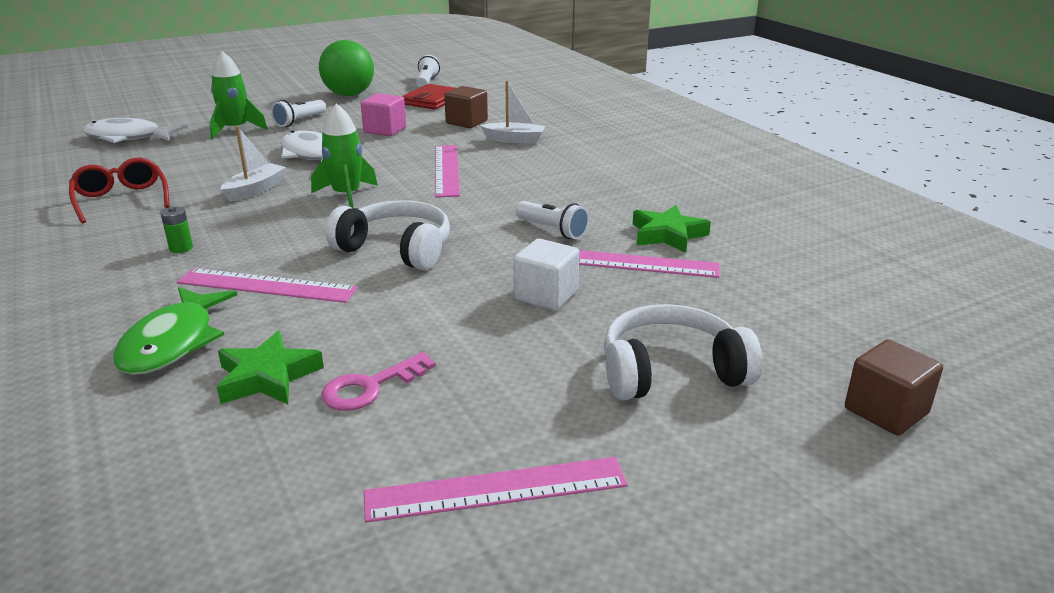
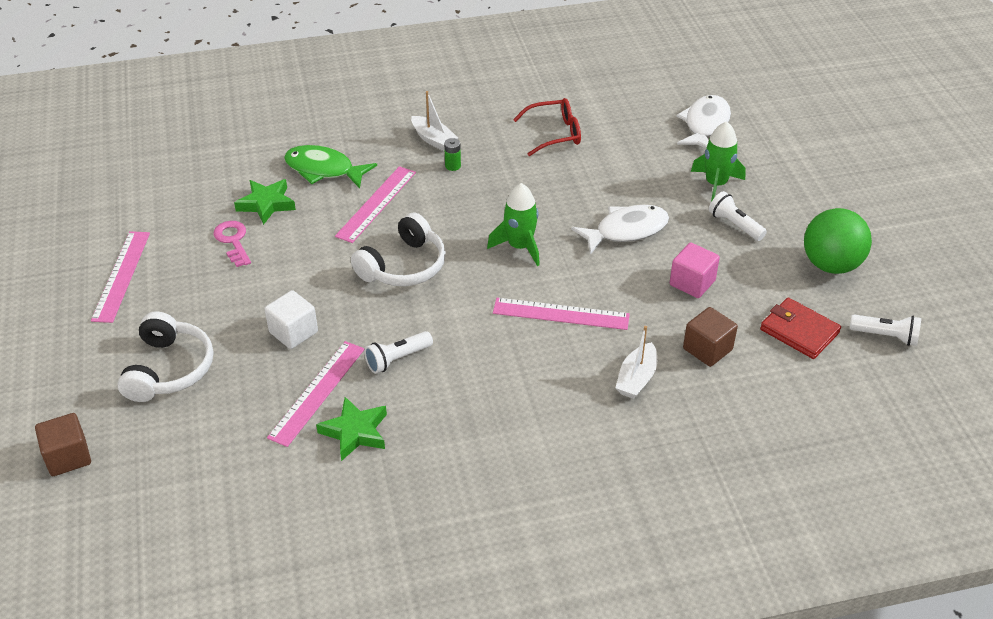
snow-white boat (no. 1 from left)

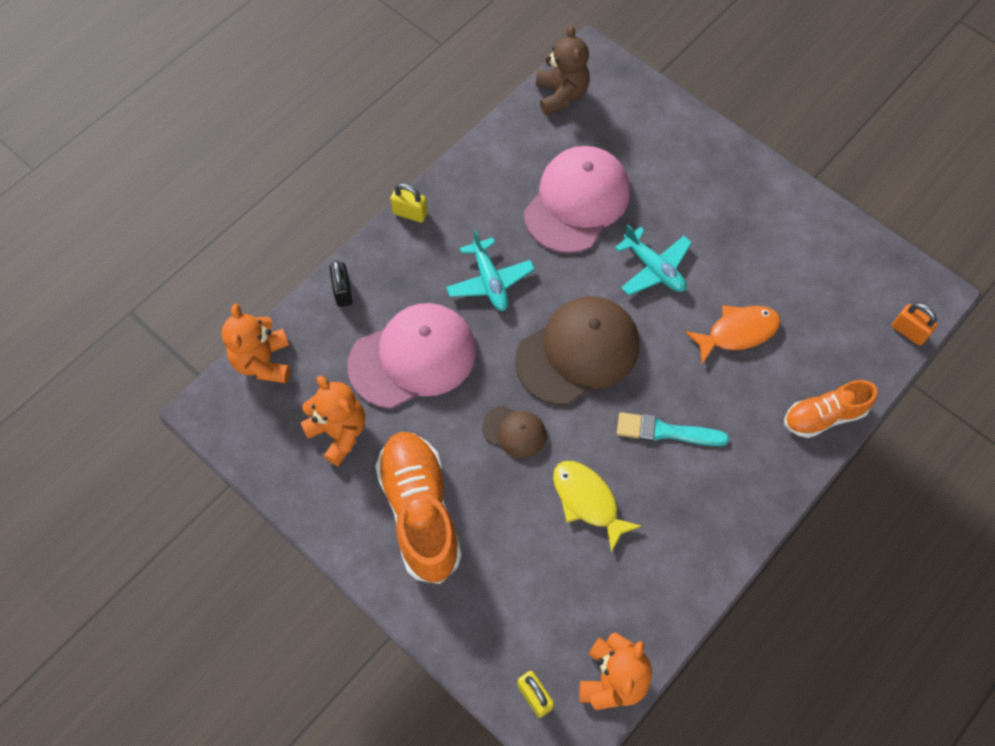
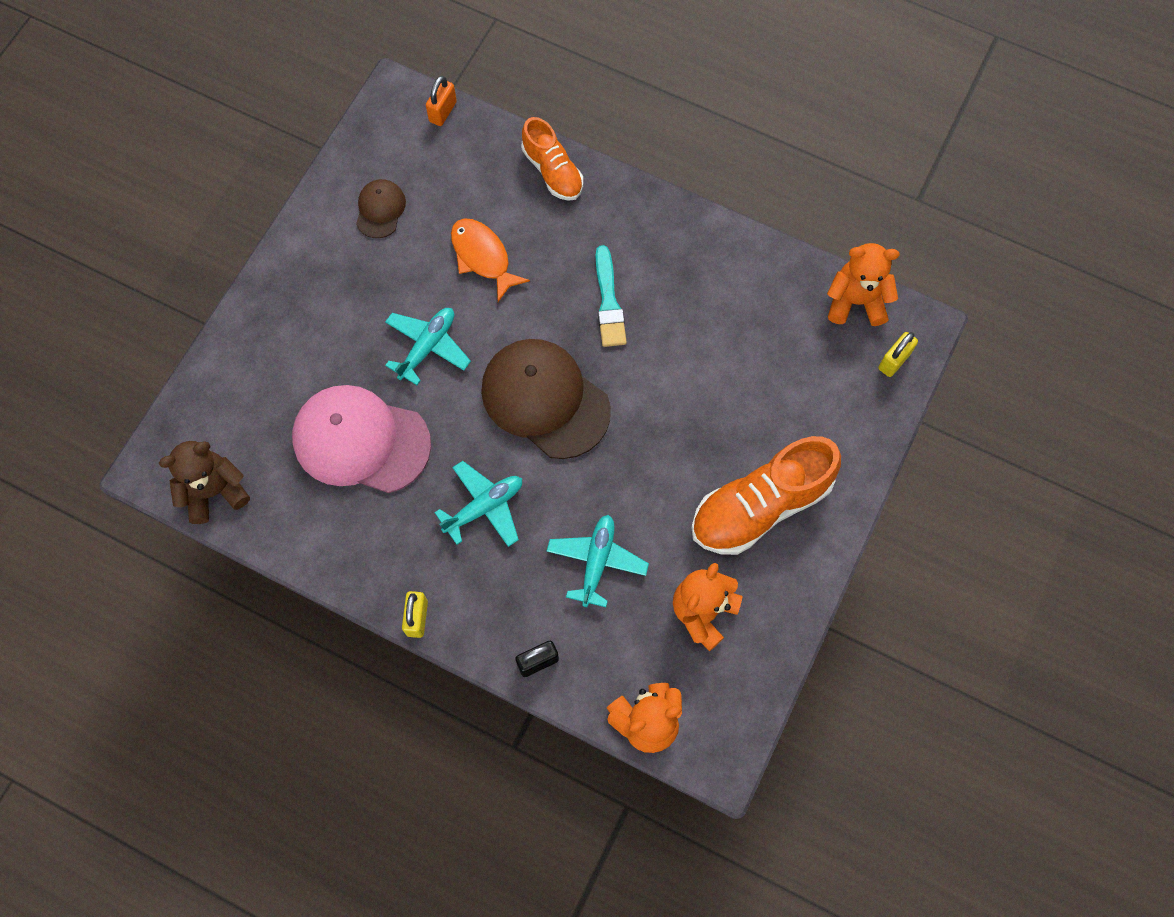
brown peaked cap (no. 1 from left); teal aeroplane (no. 3 from left); bright yellow fish

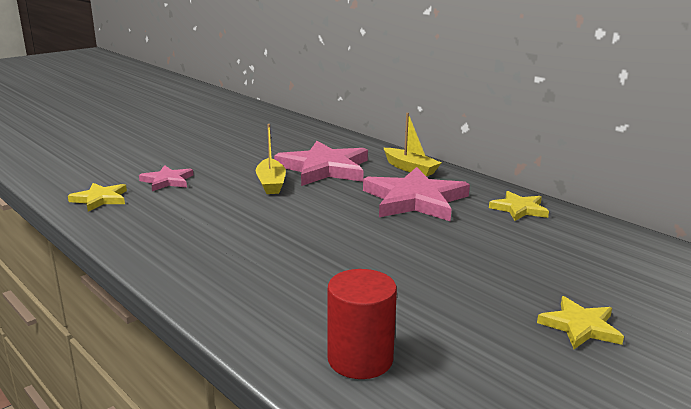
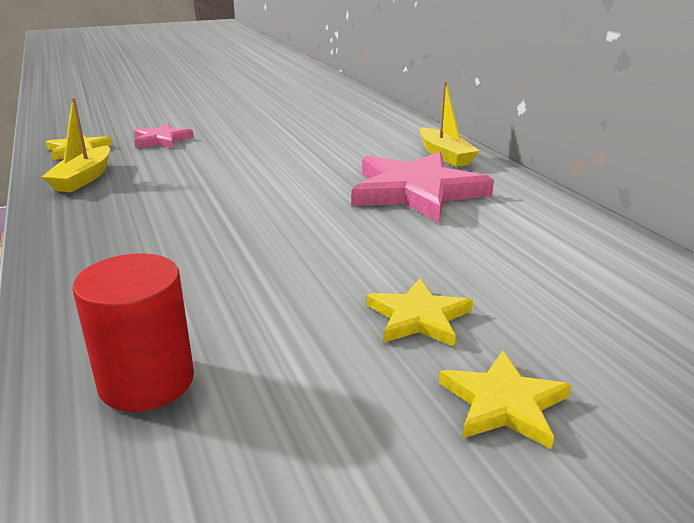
bright yellow boat (no. 1 from left); bright yellow star (no. 2 from left); rosy star (no. 2 from left in the first image)

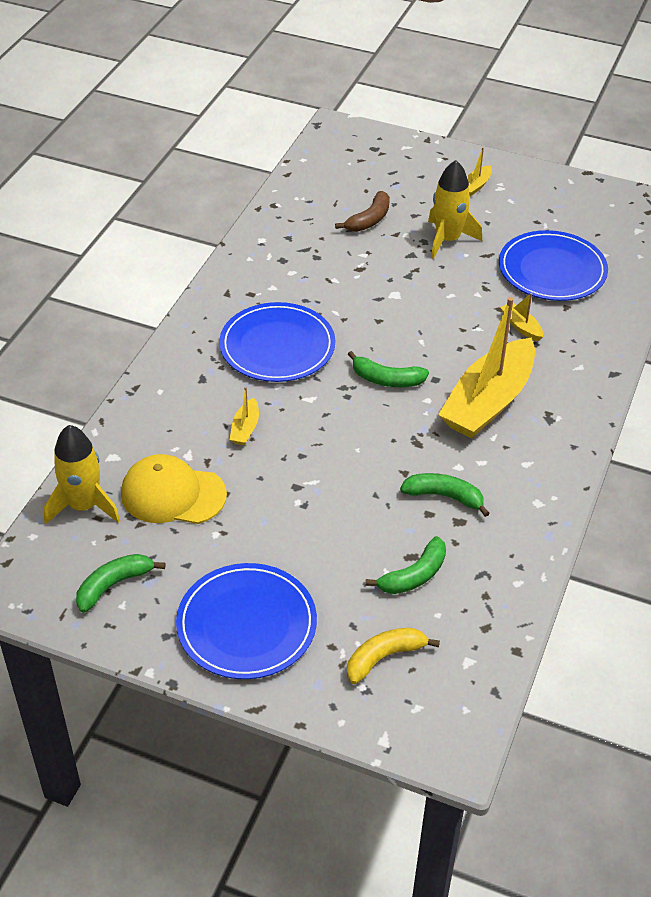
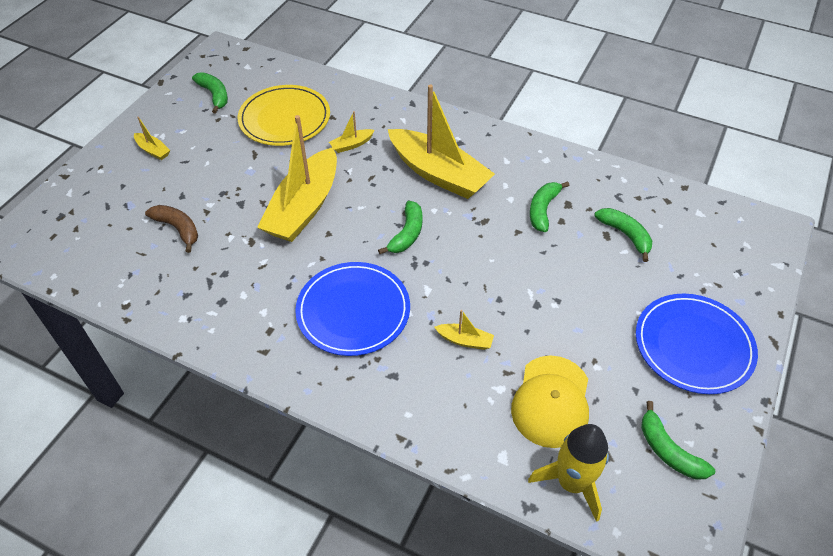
leaf-green banana fruit (no. 1 from left); bright yellow plate; bright yellow boat (no. 2 from left); bright yellow banana fruit; bright yellow toy rocket (no. 2 from left in the first image)

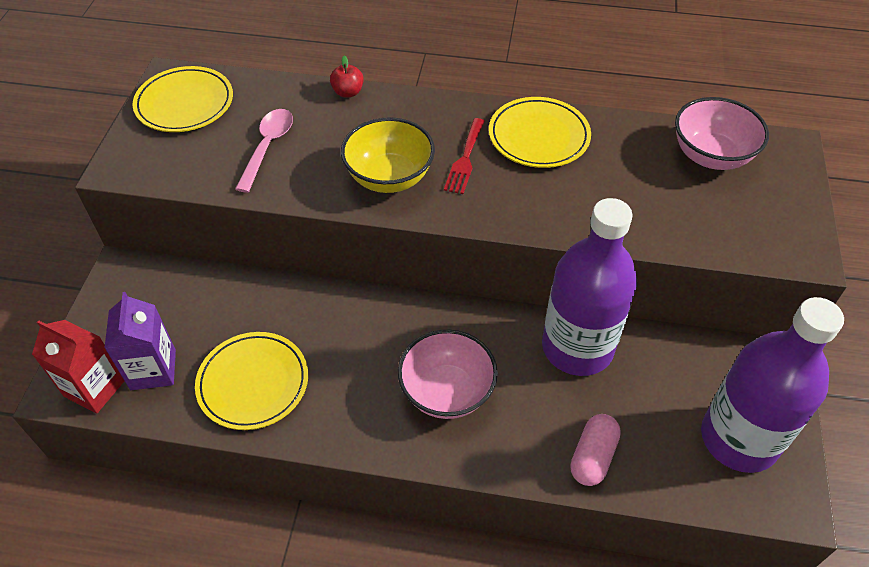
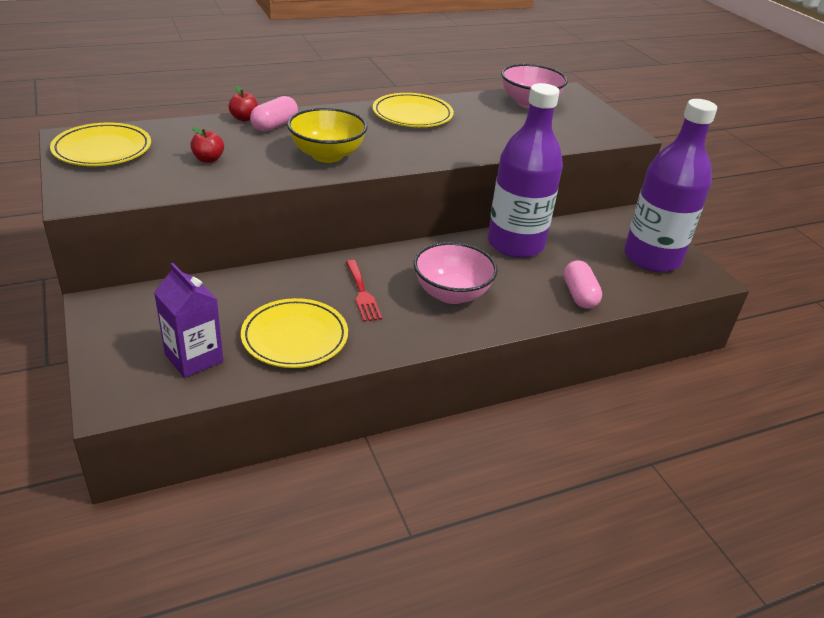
scarlet apple (no. 1 from left); rosy pill (no. 1 from left); scarlet fork; scarlet carton

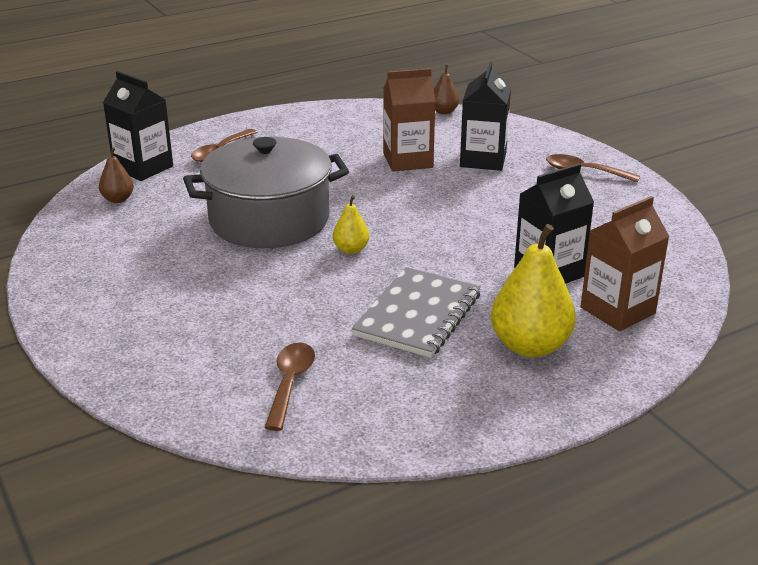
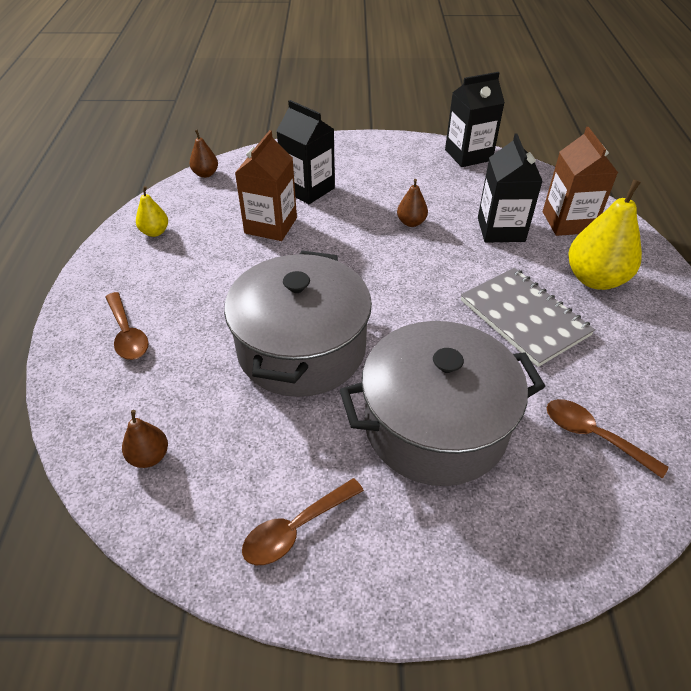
bright yellow toy pear (no. 1 from left); brown teaspoon (no. 2 from left); grey pot (no. 2 from left); brown toy pear (no. 3 from left); jet-black carton (no. 2 from left)

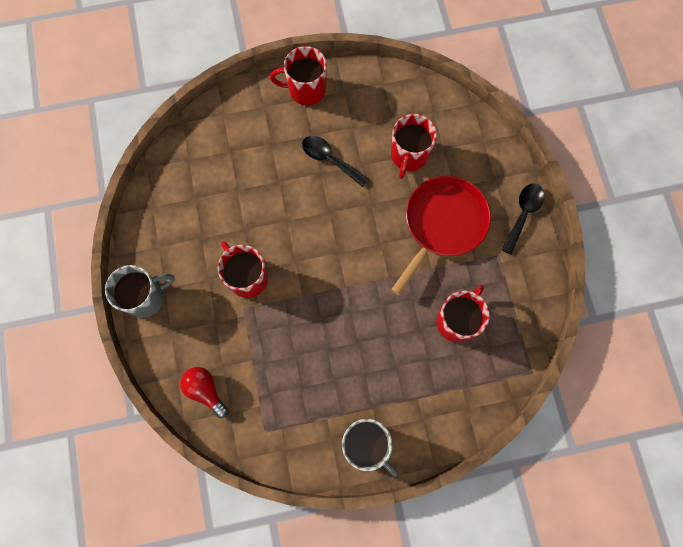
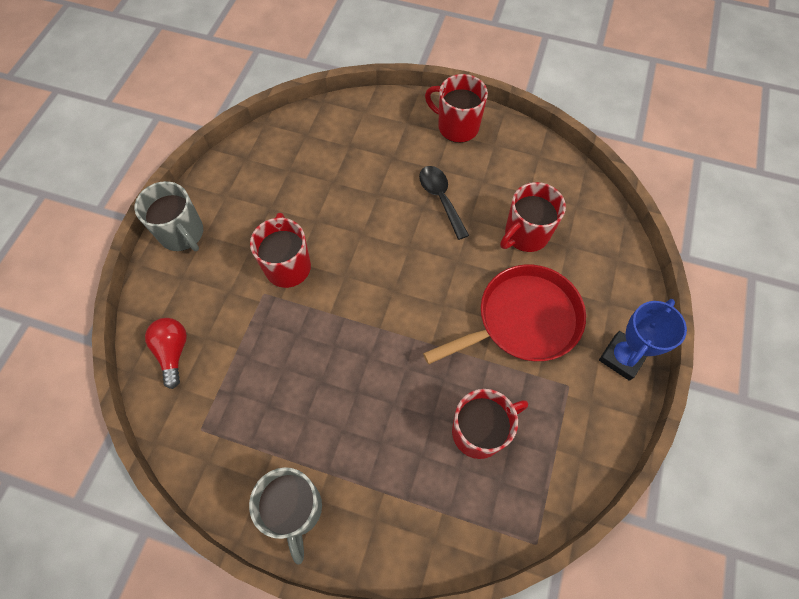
grey coffee mug (no. 1 from left); blue trophy

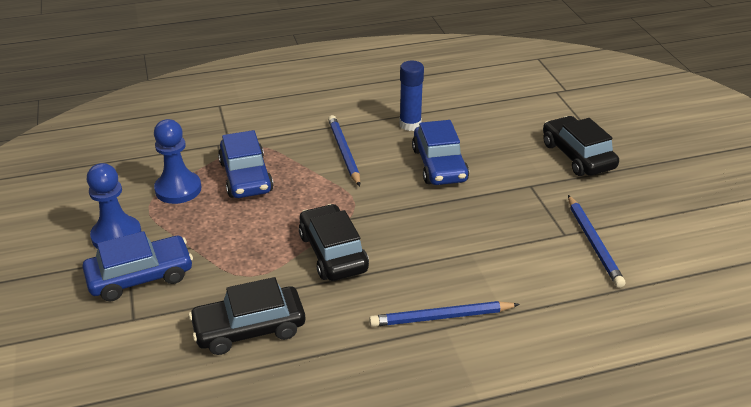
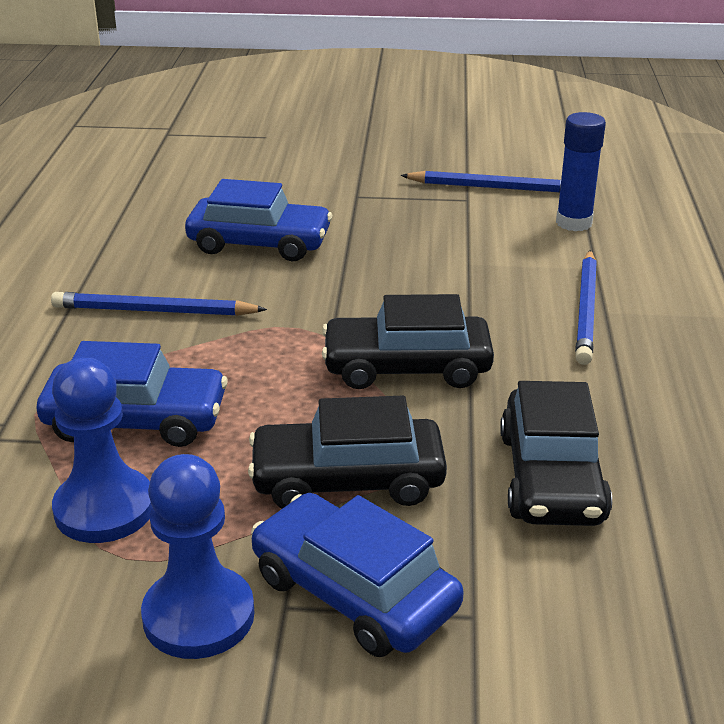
jet-black car (no. 1 from left); blue car (no. 3 from left); blue glue stick

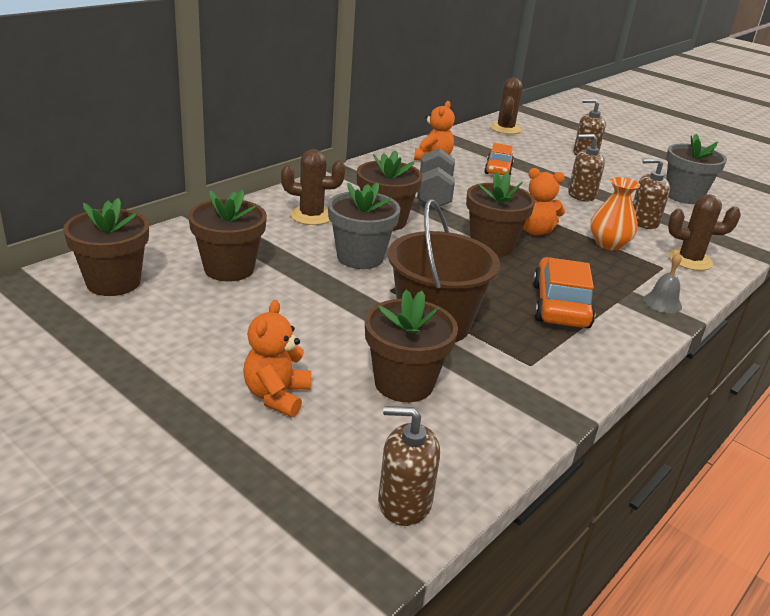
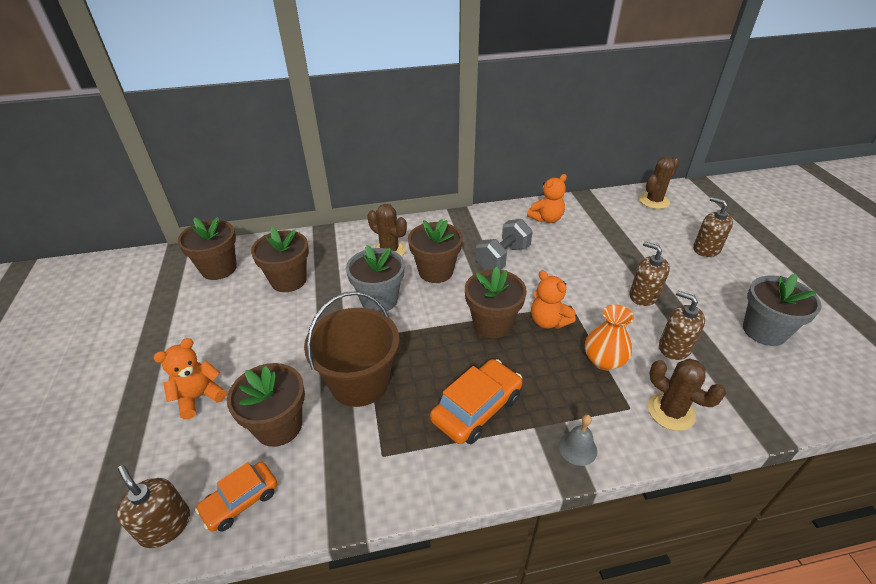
orange-coloured car (no. 1 from left)

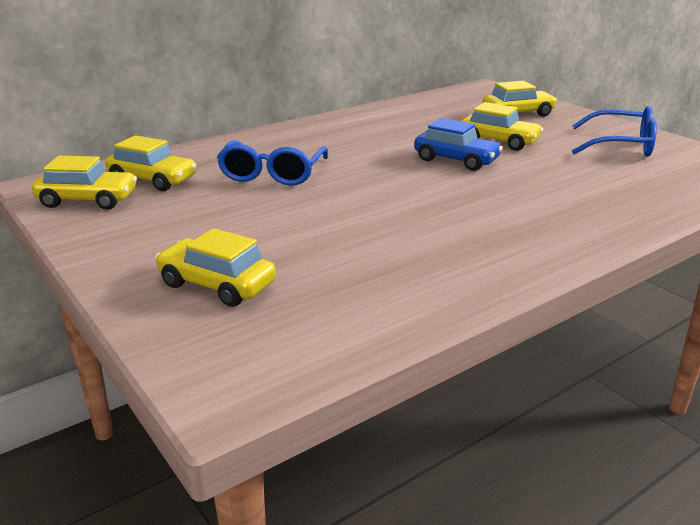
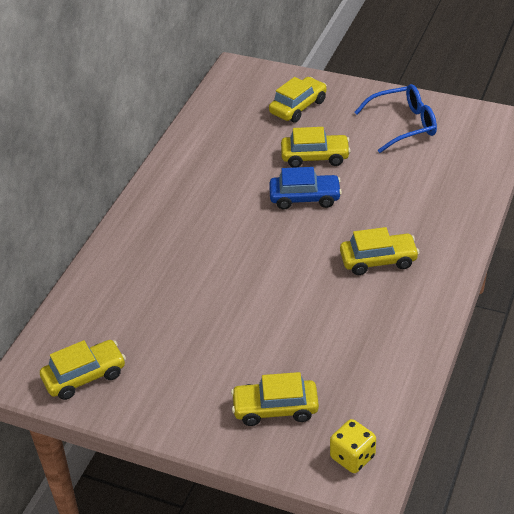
bright yellow game die; bright yellow car (no. 5 from left); blue eyeglasses (no. 1 from left in the first image)

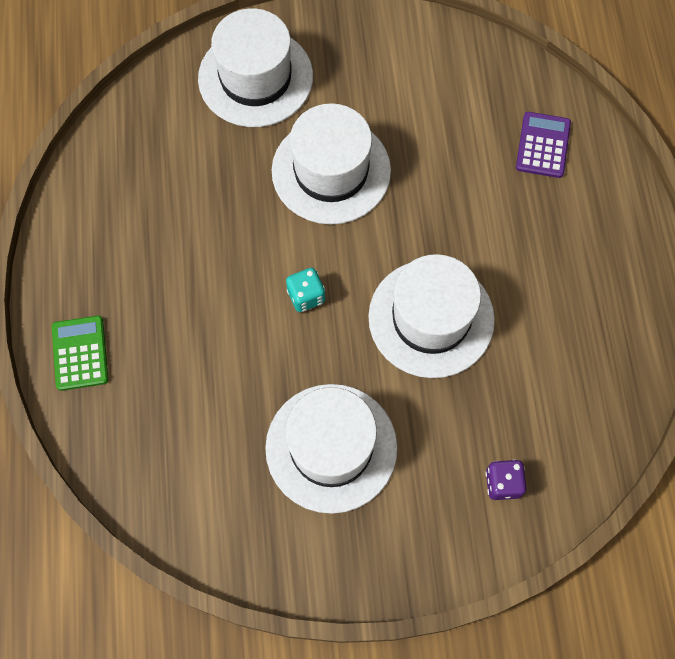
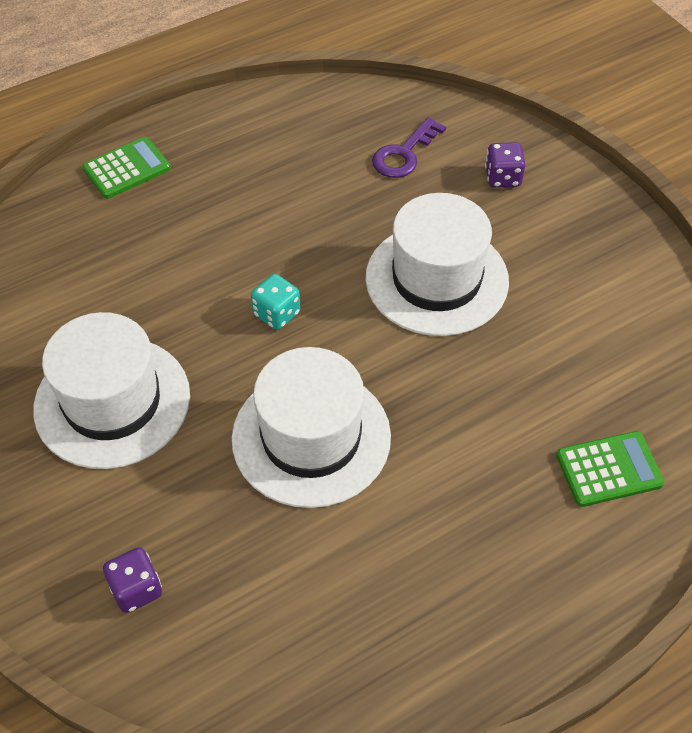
royal purple latchkey; royal purple game die (no. 2 from left); leaf-green adding machine (no. 2 from left)

